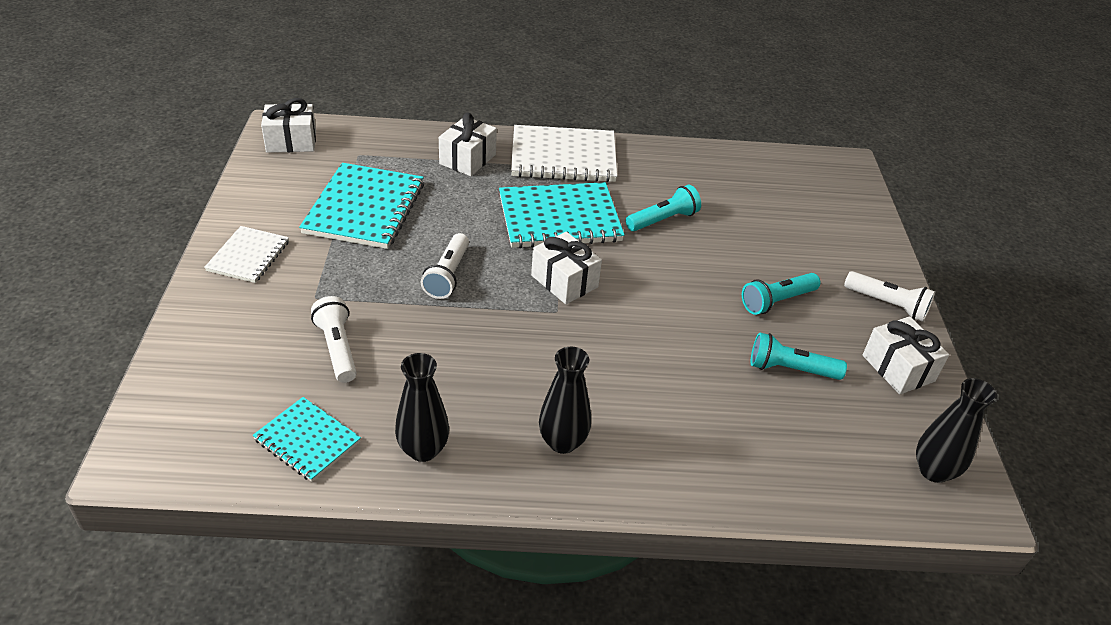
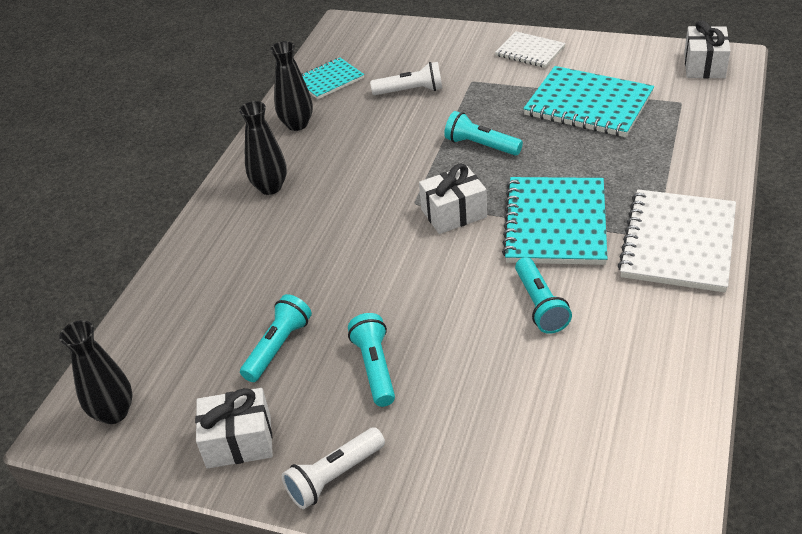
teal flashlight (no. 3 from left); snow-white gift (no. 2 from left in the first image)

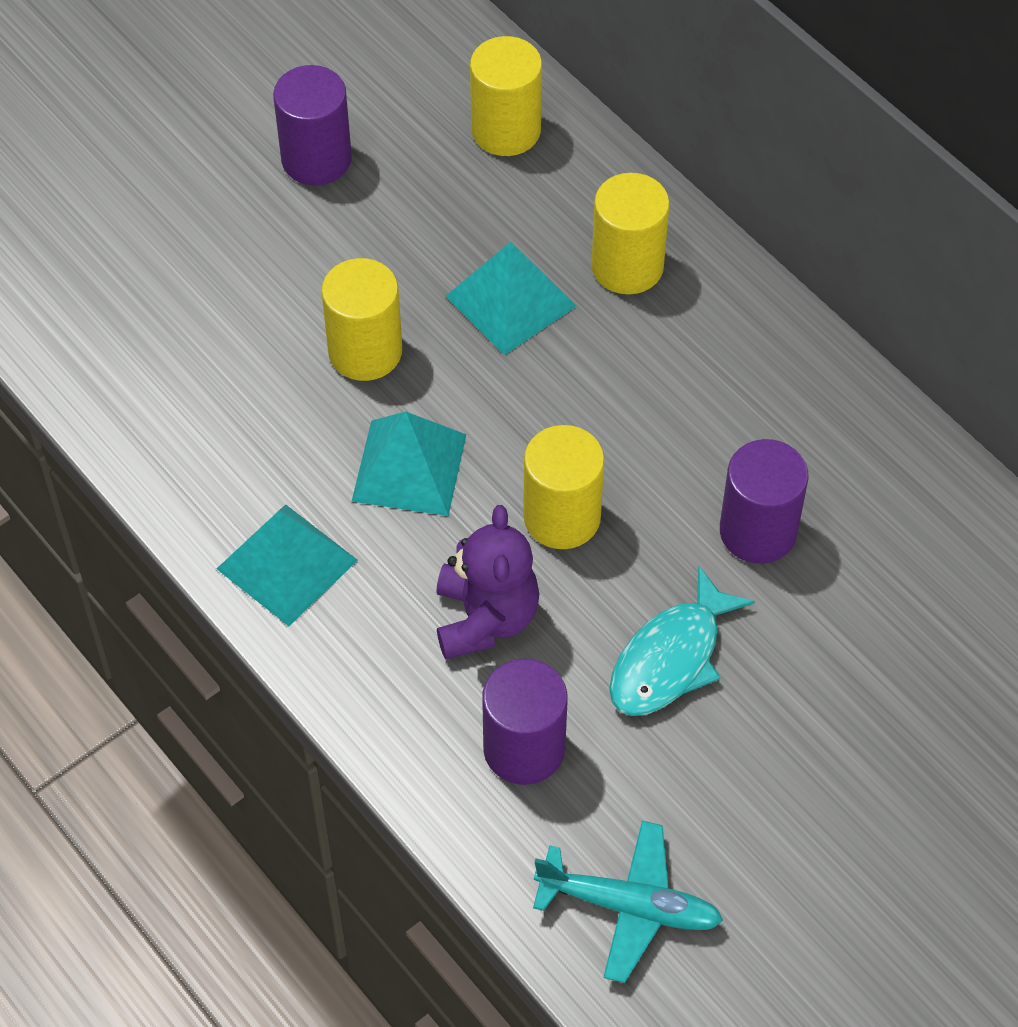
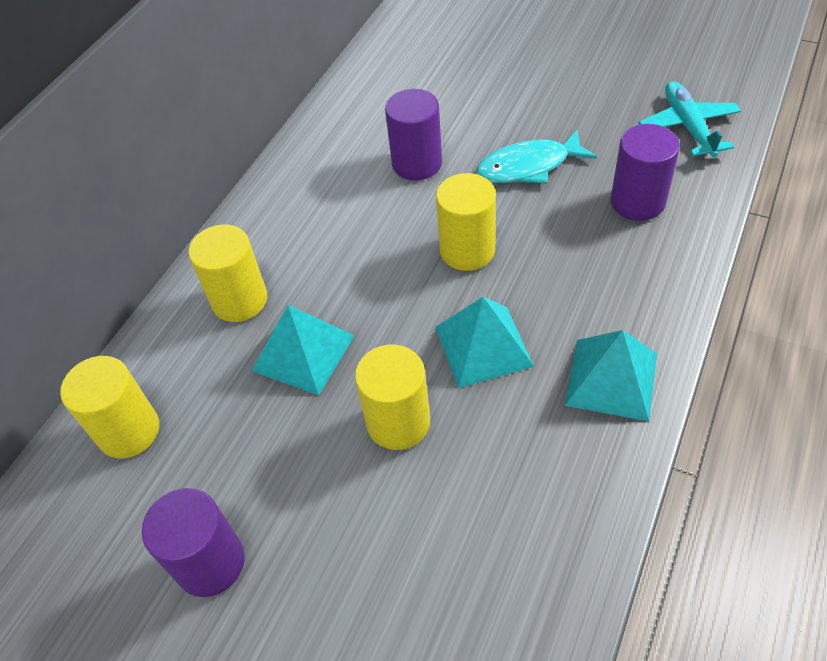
teal fish; royal purple stuffed bear

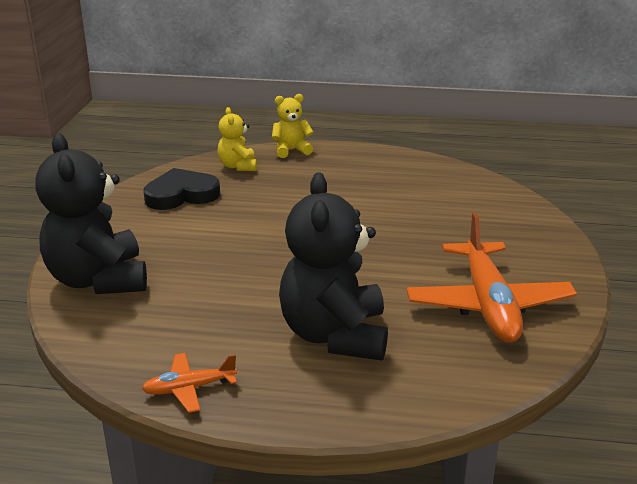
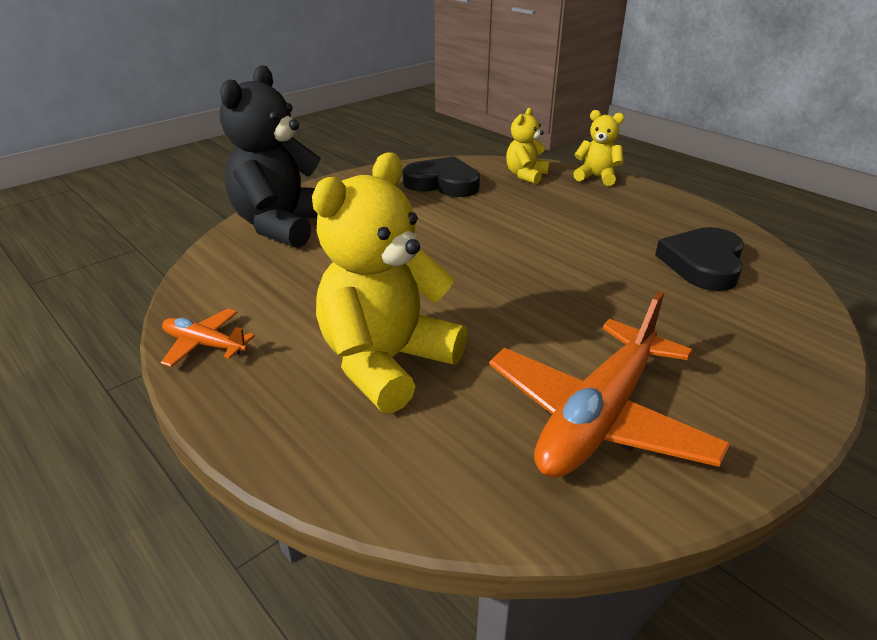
bright yellow stuffed bear (no. 1 from left); jet-black heart shape (no. 2 from left)

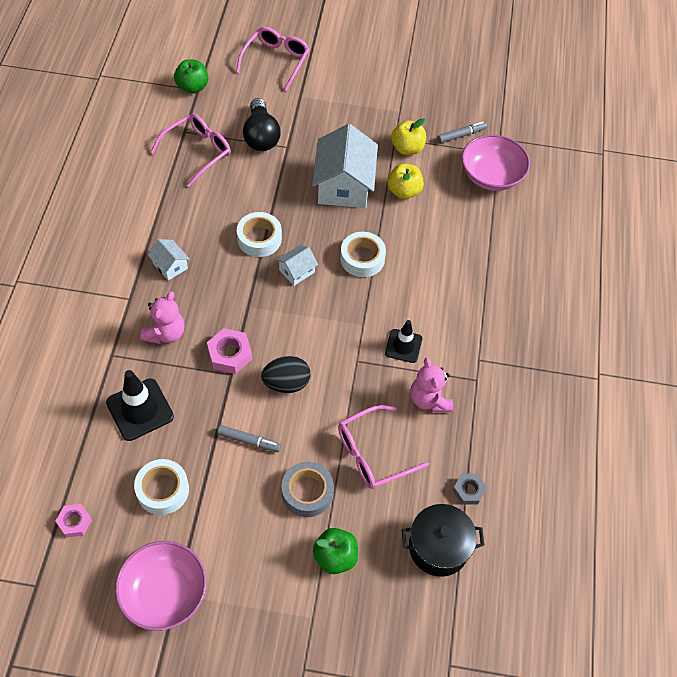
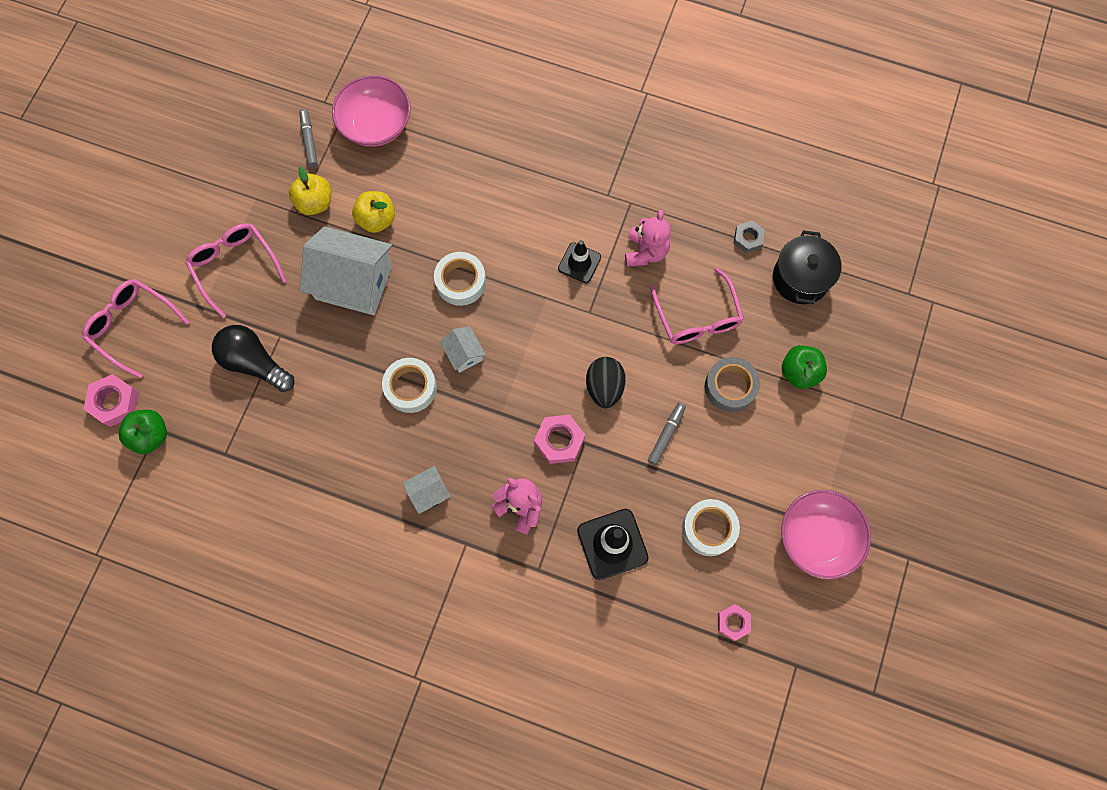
rosy hex nut (no. 1 from left); rosy eyeglasses (no. 2 from left); jet-black bulb; rosy stuffed bear (no. 2 from left)

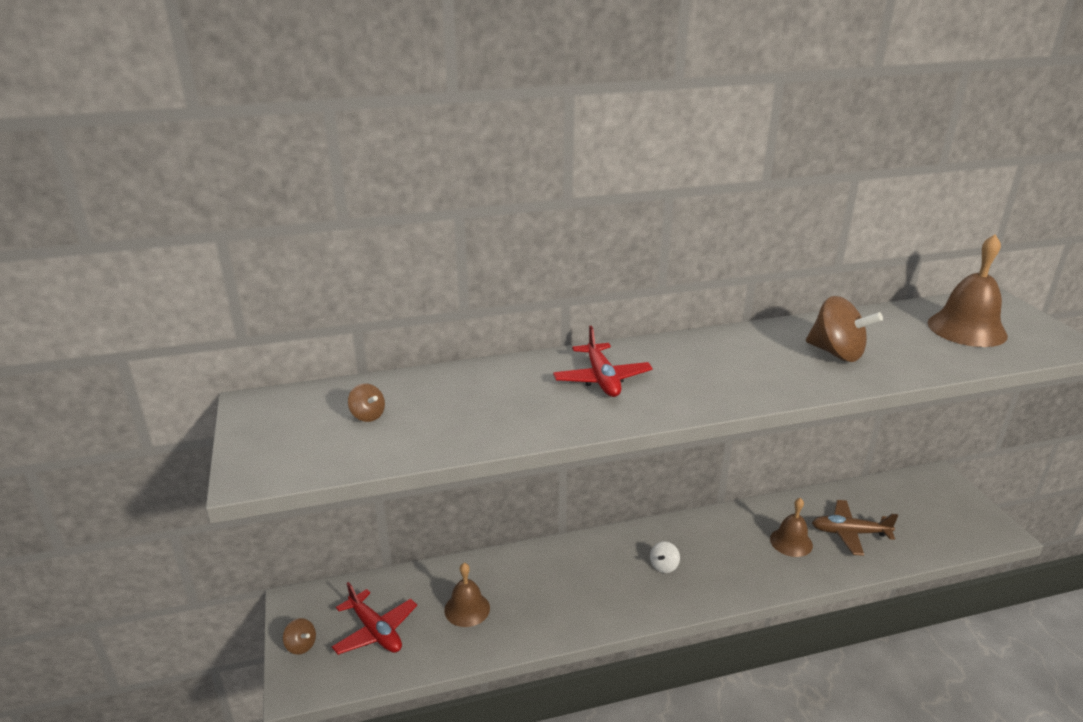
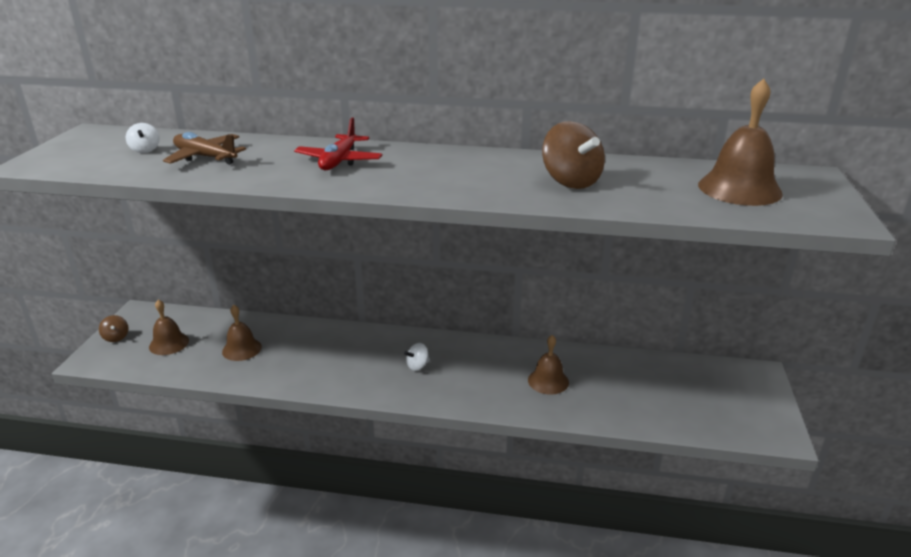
snow-white spinning top (no. 1 from left); brown school bell (no. 1 from left); brown aeroplane

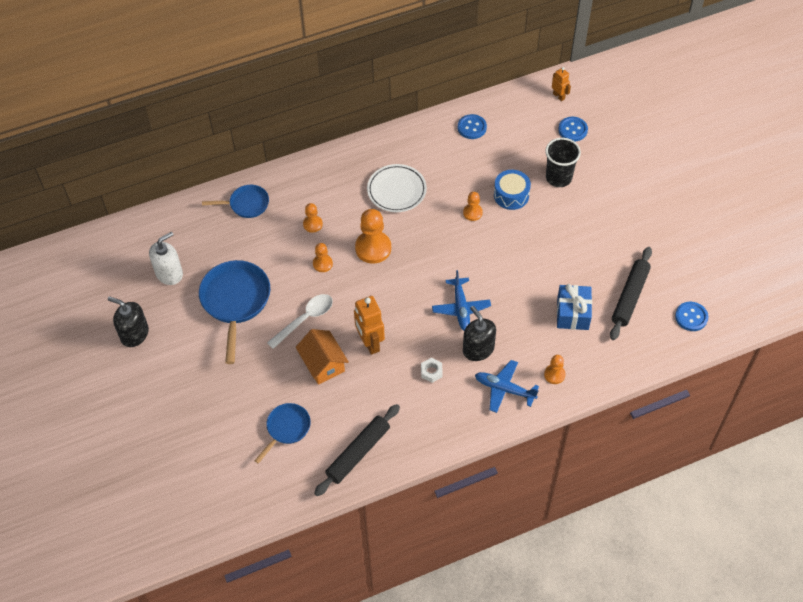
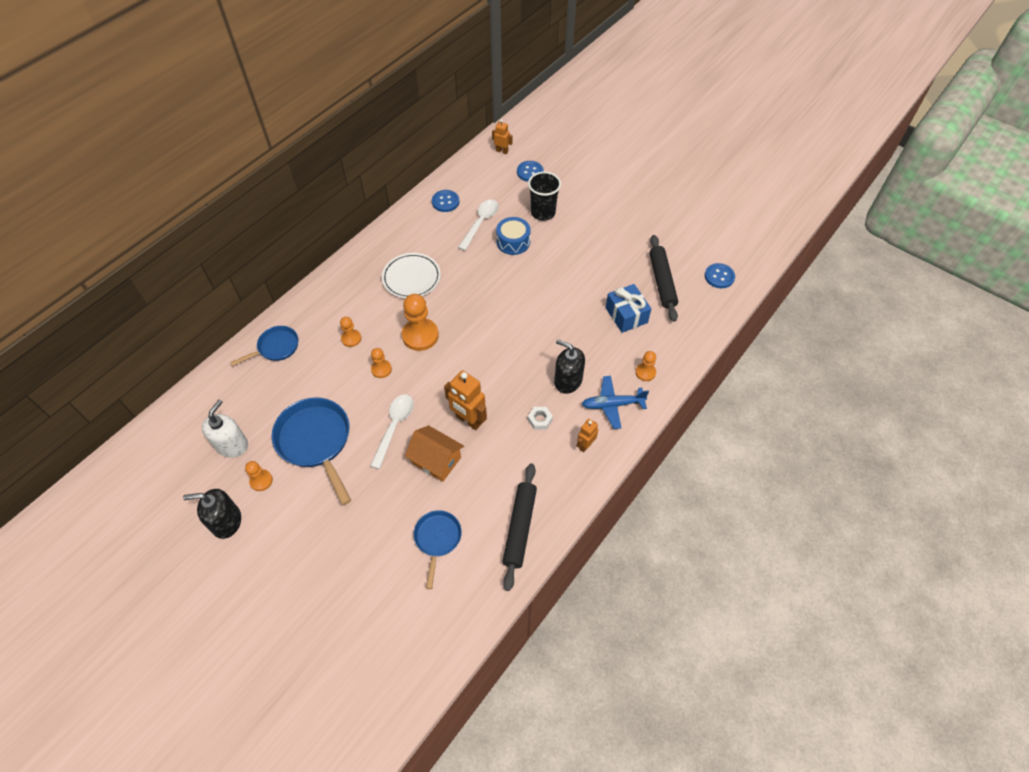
orange-coloured pawn (no. 1 from left); snow-white teaspoon (no. 2 from left); orange-coloured toy robot (no. 3 from left); blue aeroplane (no. 1 from left in the first image)

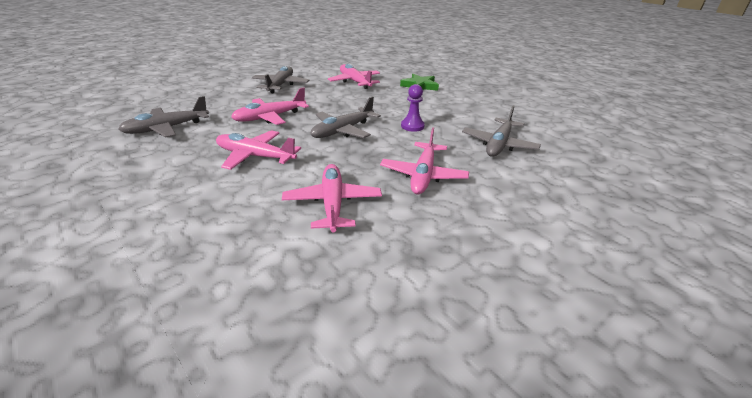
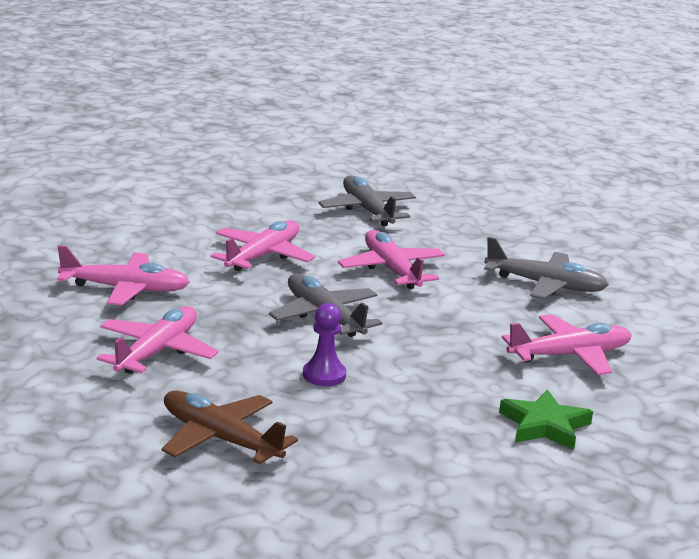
rosy aeroplane (no. 2 from left); brown aeroplane

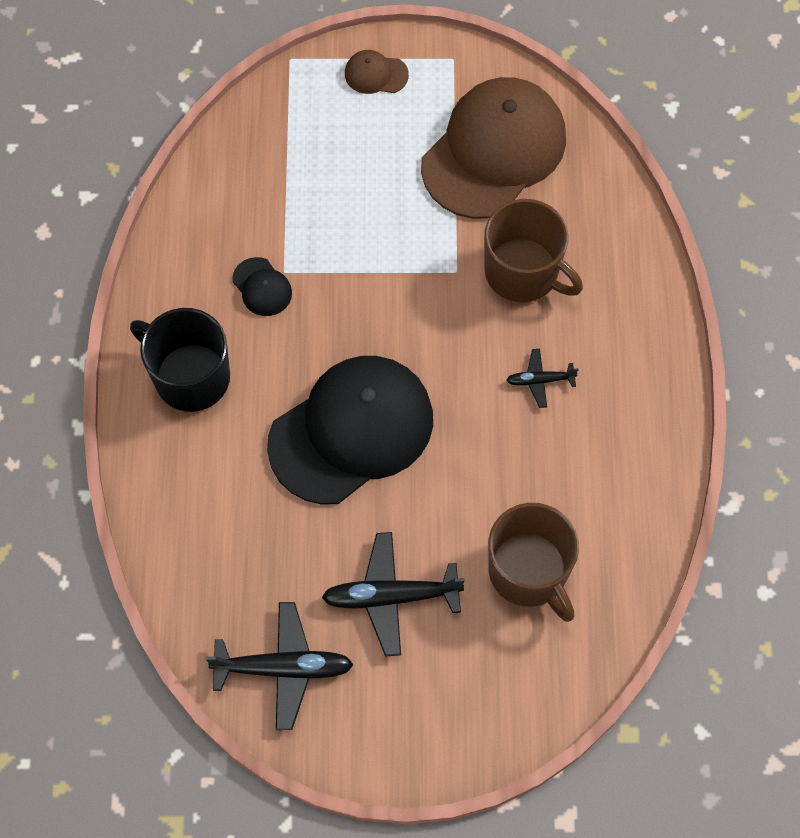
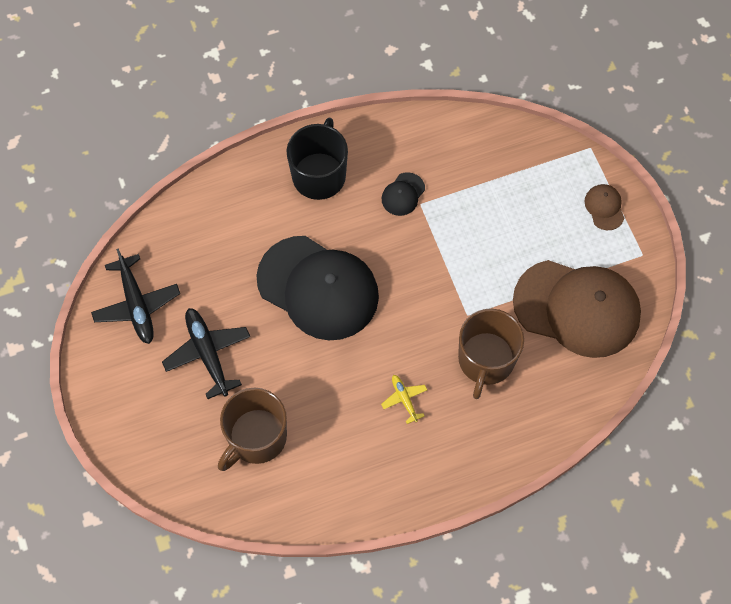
bright yellow aeroplane

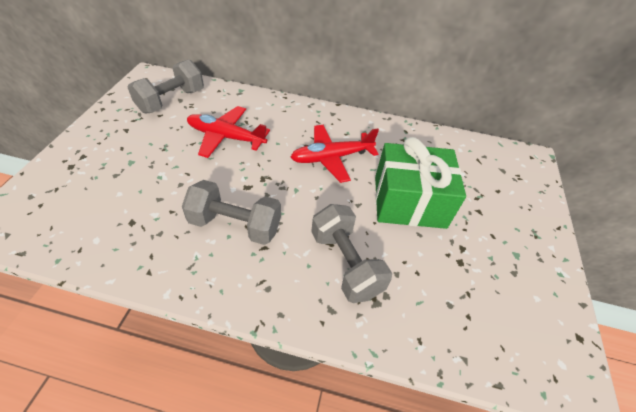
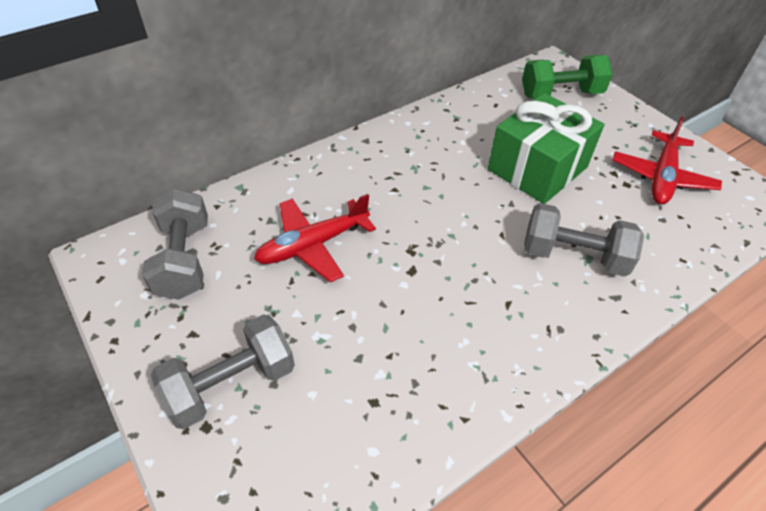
grey hand weight (no. 2 from left); leaf-green hand weight; scarlet aeroplane (no. 2 from left)

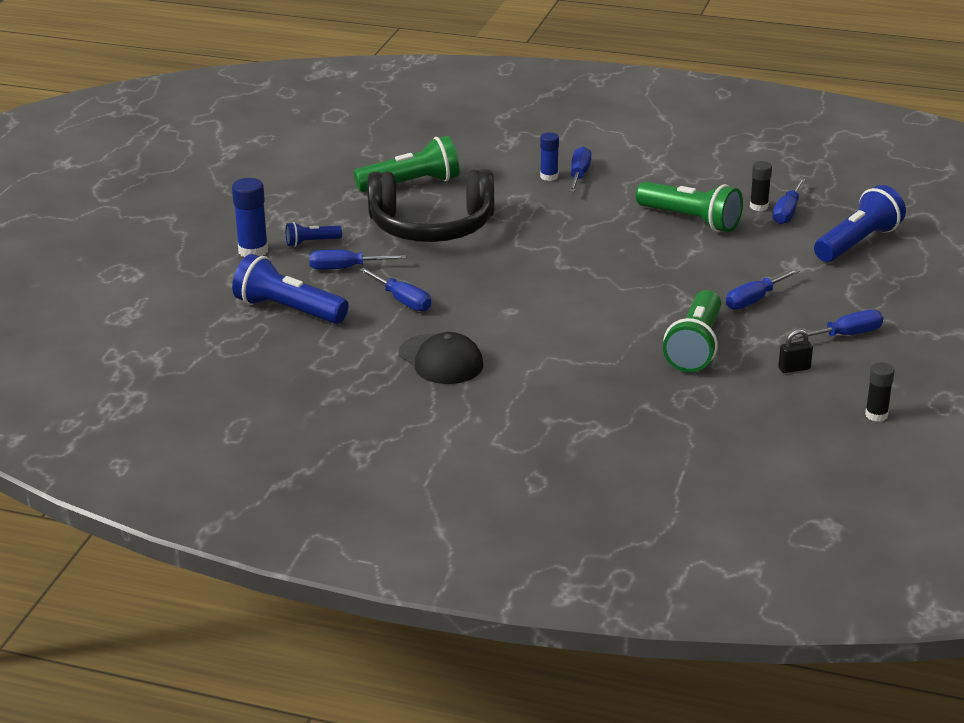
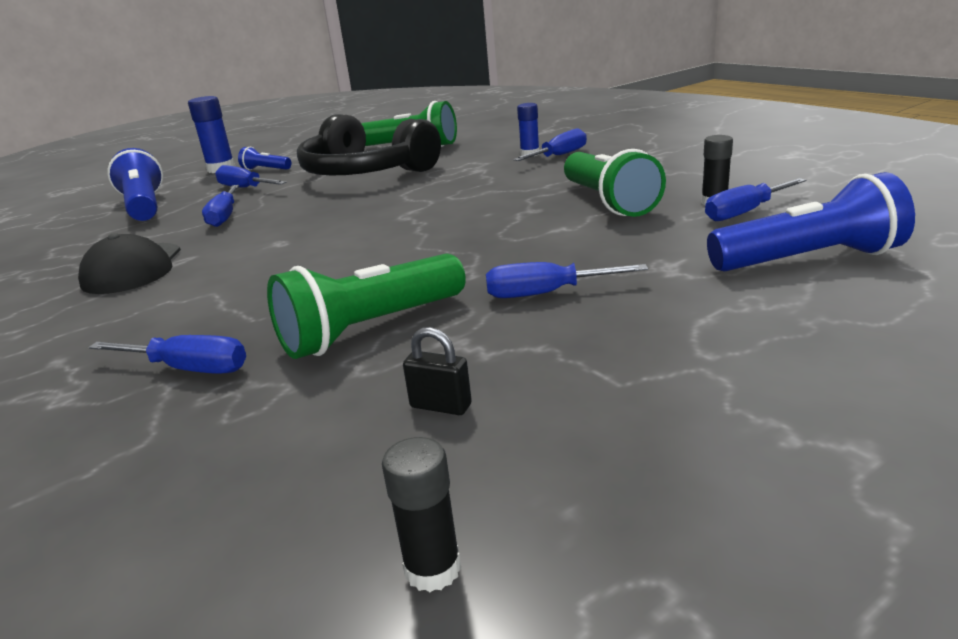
blue screwdriver (no. 1 from left)

